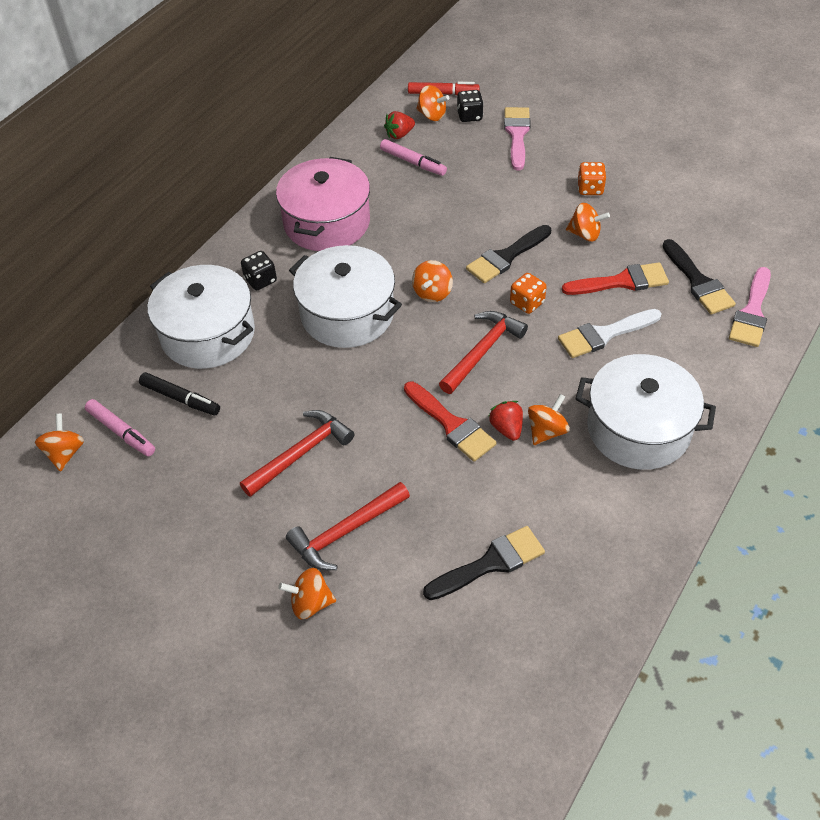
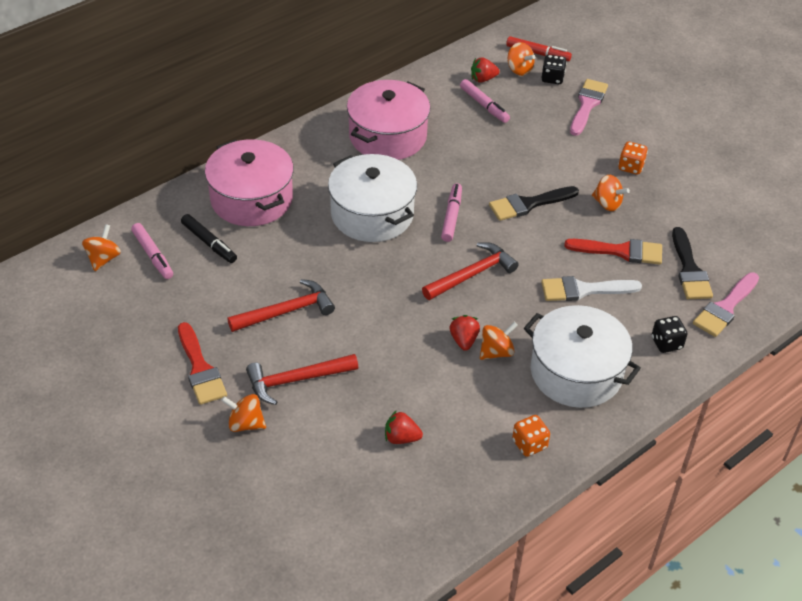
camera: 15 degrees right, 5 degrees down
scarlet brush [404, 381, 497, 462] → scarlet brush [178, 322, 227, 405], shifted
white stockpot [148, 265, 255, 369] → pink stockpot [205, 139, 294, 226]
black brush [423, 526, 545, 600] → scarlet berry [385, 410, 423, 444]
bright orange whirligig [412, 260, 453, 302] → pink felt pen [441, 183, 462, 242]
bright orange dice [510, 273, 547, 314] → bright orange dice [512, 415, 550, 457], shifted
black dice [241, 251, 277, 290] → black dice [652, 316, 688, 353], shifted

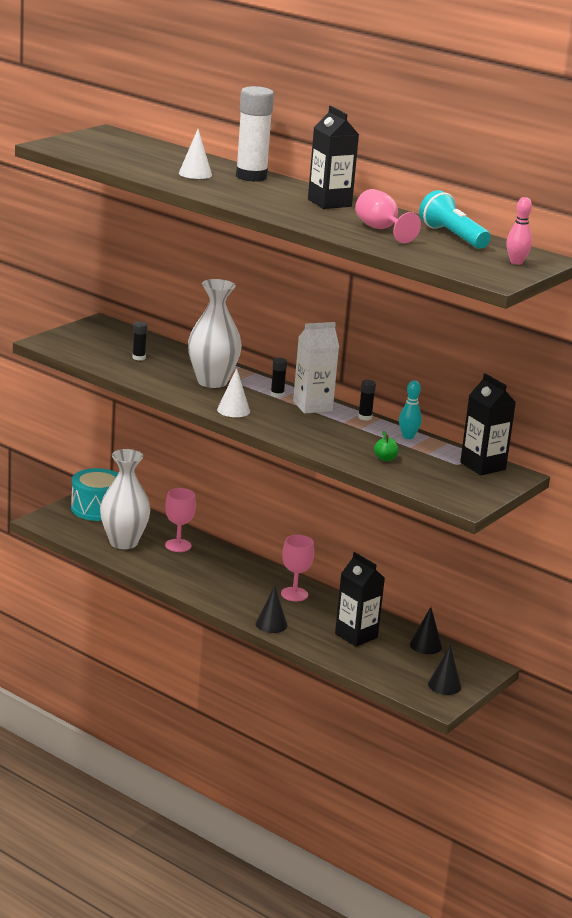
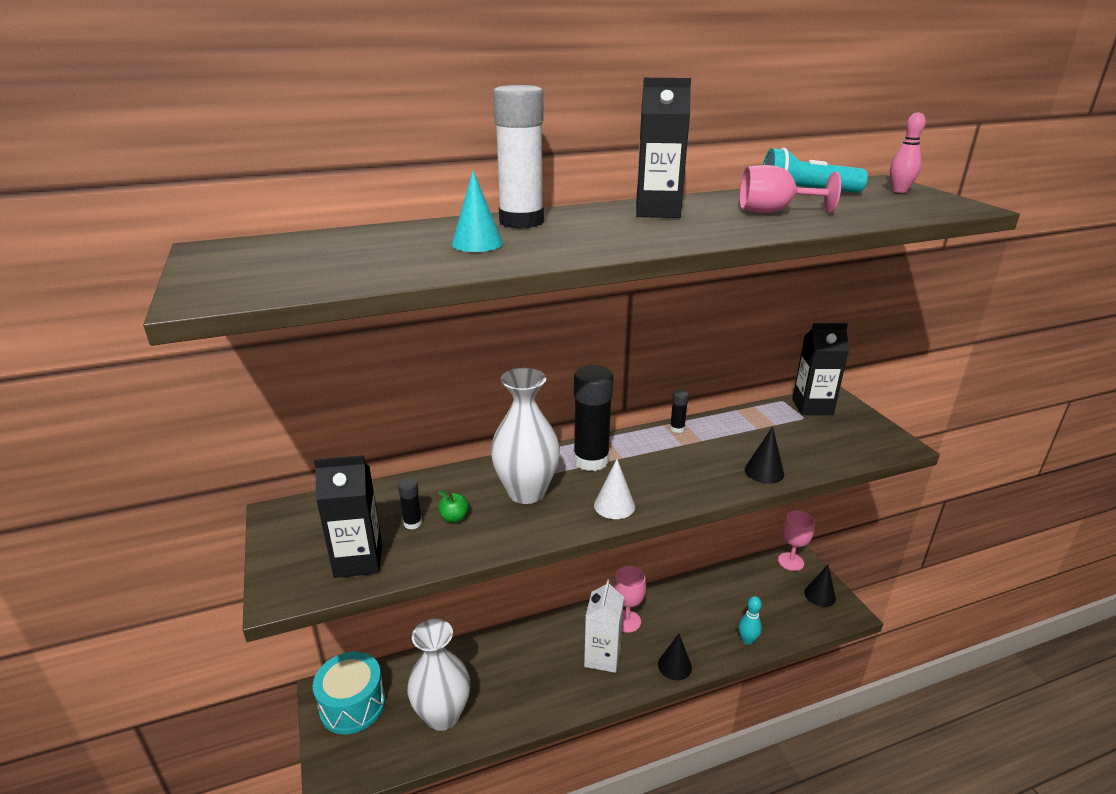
camera: 55 degrees left, 5 degrees up
black carton [335, 552, 385, 647] → black carton [314, 455, 382, 578], shifted
green toy apple [374, 431, 399, 461] → green toy apple [438, 491, 469, 523], shifted
white cone shape [179, 129, 212, 179] → turquoise cone shape [452, 171, 503, 252]
black stick of glue [271, 358, 287, 398] → black stick of glue [574, 365, 614, 471], x2.23
white carton [293, 322, 339, 414] → white carton [584, 579, 624, 673], shifted
turquoise tenpin [399, 380, 422, 439] → turquoise tenpin [738, 596, 762, 645], shifted
black cone shape [410, 607, 442, 654] → black cone shape [745, 426, 784, 484], shifted
pink wine glass [165, 488, 196, 552] → pink wine glass [778, 510, 815, 571], shifted

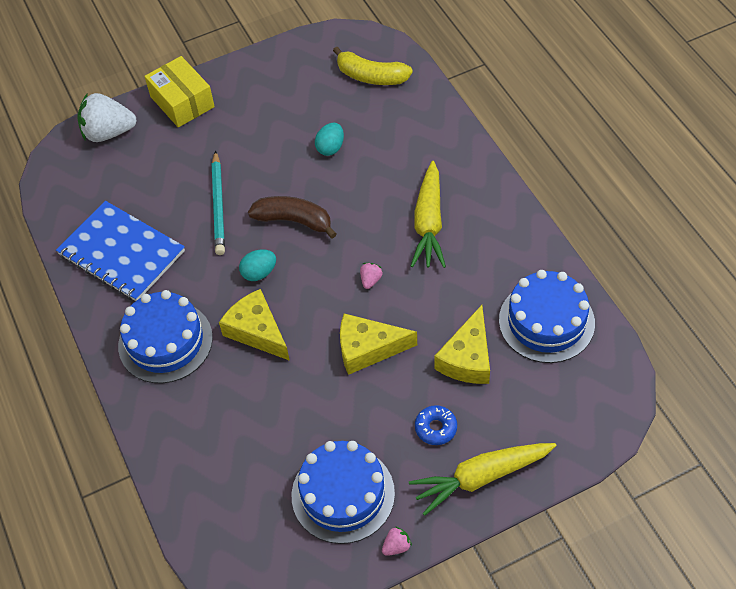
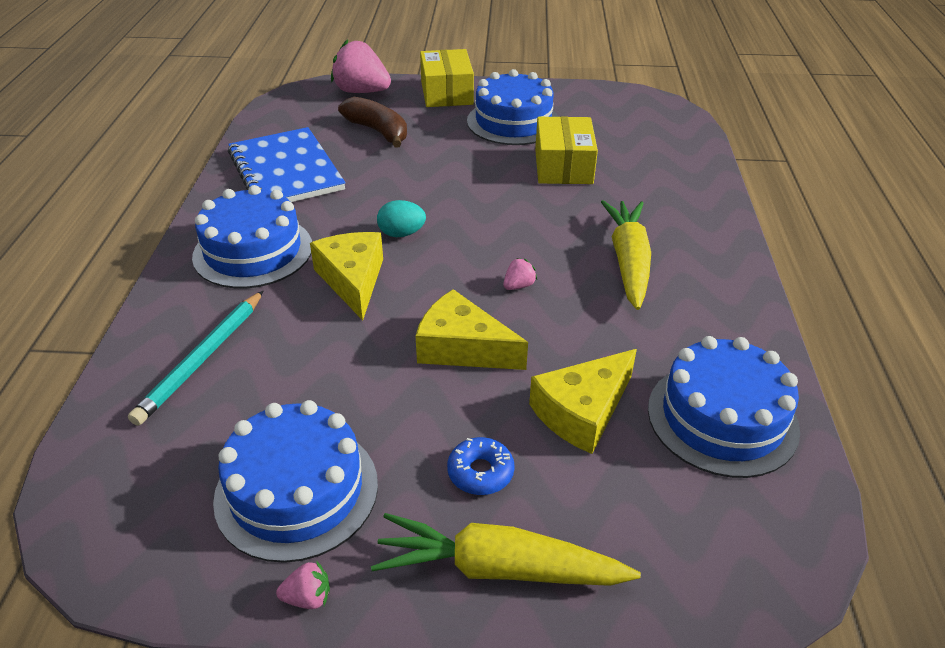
camera: 25 degrees right, 15 degrees down
turquoise pencil [212, 150, 225, 255] → turquoise pencil [128, 291, 263, 426], shifted
white berry [77, 93, 137, 142] → pink berry [331, 39, 391, 93]
brown banana fruit [248, 196, 337, 239] → brown banana fruit [338, 97, 407, 148], shifted
- → royal blue gateau [467, 69, 559, 145]
turquoise egg [315, 123, 344, 156] → bright yellow box [535, 116, 598, 184]
bright yellow carrot [411, 161, 446, 268] → bright yellow carrot [601, 200, 651, 310], 150 degrees clockwise
bright yellow banana fruit [333, 47, 413, 85] → -

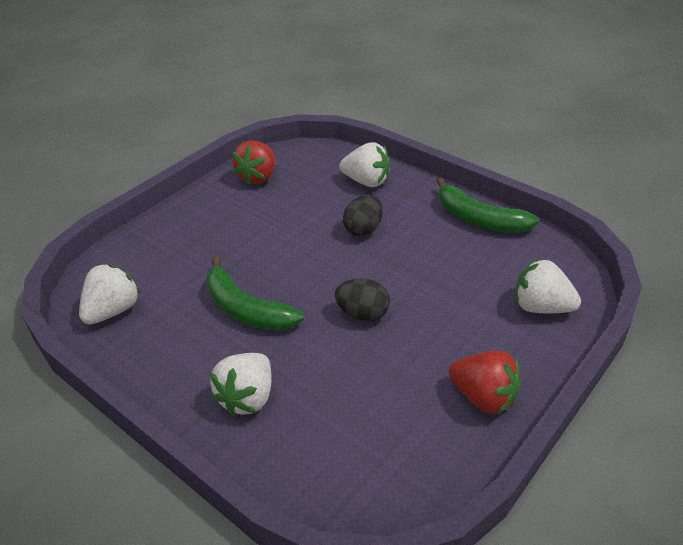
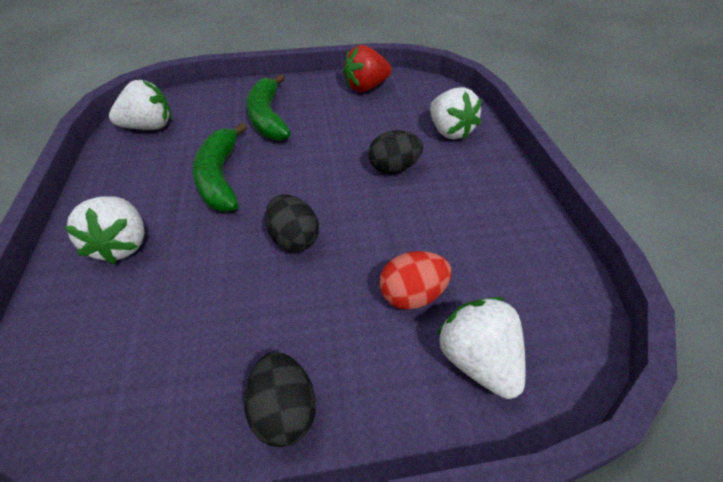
camera: 40 degrees right, 5 degrees up
white berry [210, 353, 272, 416] → white berry [65, 196, 145, 264], 75 degrees counterclockwise
scarlet berry [449, 351, 521, 414] → black egg [244, 352, 316, 447]
green banana fruit [436, 178, 539, 233] → green banana fruit [246, 74, 291, 141], shifted
- → scarlet egg [379, 251, 452, 310]

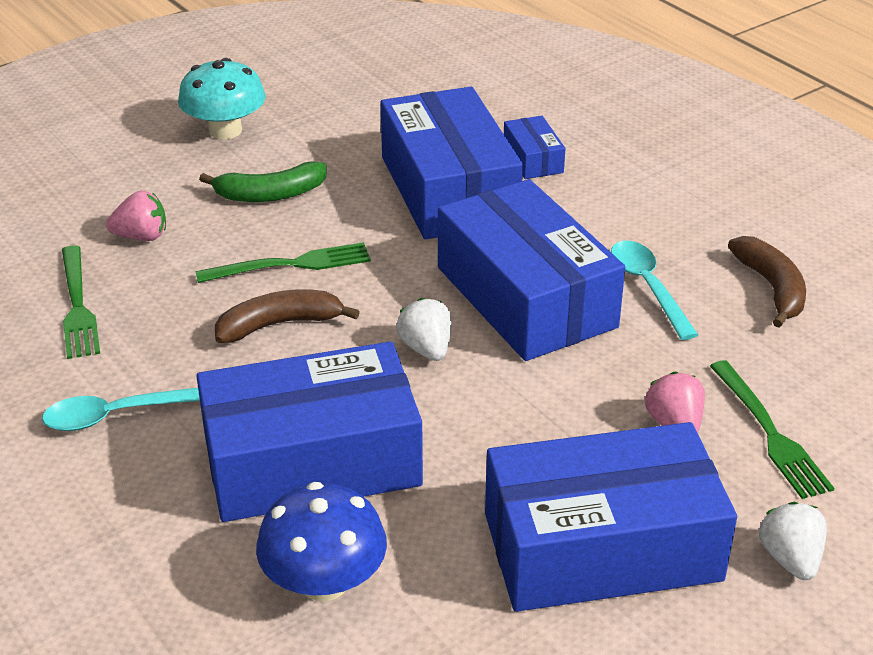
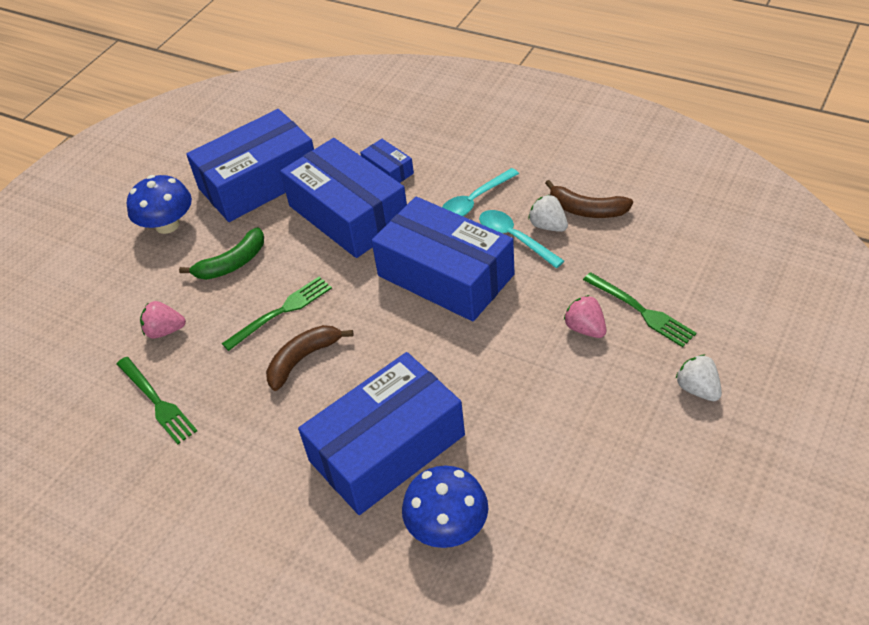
camera: 20 degrees left, 10 degrees up
turquoise mushroom [178, 58, 266, 139] → royal blue mushroom [127, 175, 192, 234]
pink berry [106, 190, 166, 241] → pink berry [140, 301, 186, 339], 150 degrees counterclockwise
royal blue box [485, 422, 737, 612] → royal blue box [186, 109, 314, 222], shifted
turquoise teaspoon [42, 388, 200, 431] → turquoise teaspoon [442, 168, 519, 216], shifted
white berry [396, 298, 452, 361] → white berry [528, 195, 568, 232], shifted
brown banana fruit [728, 236, 806, 328] → brown banana fruit [545, 180, 633, 218], 150 degrees clockwise

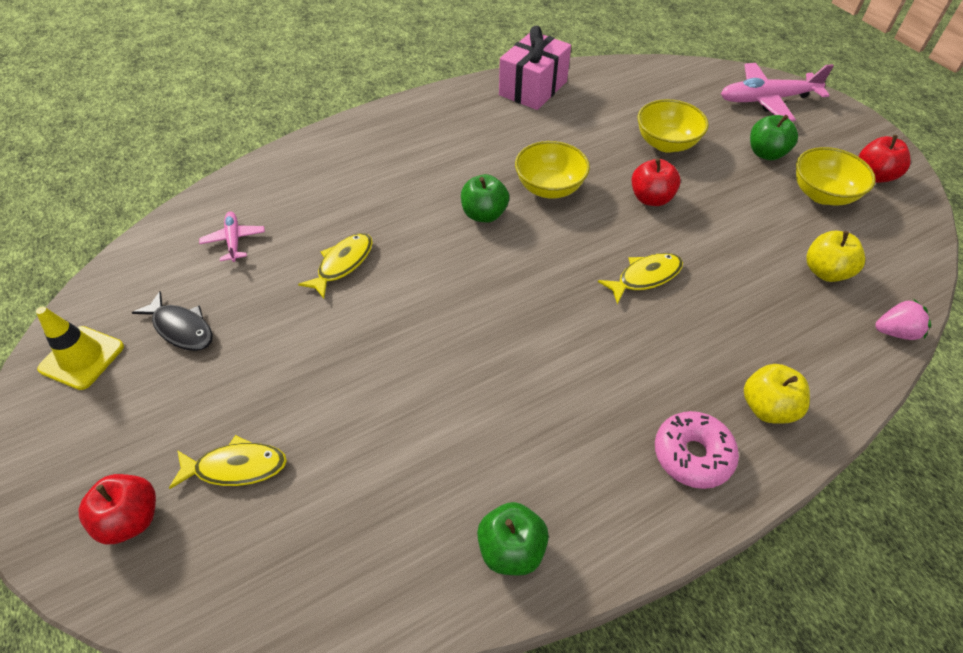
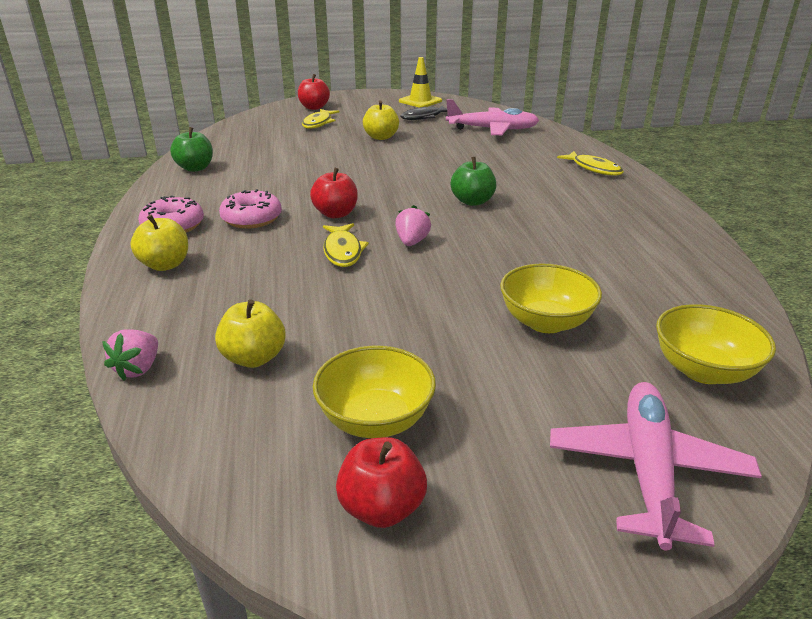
camera: 110 degrees right, 20 degrees down
- → pink donut [219, 189, 282, 229]
scarlet toy apple [631, 158, 681, 206] → scarlet toy apple [310, 168, 358, 218], shifted
- → bright yellow toy apple [363, 101, 399, 140]
- → pink berry [395, 205, 431, 246]
pink aeroplane [199, 212, 265, 262] → pink aeroplane [446, 99, 539, 135], x1.88
bright yellow fish [298, 233, 373, 299] → bright yellow fish [557, 151, 624, 176], shifted
bright yellow serving bowl [515, 141, 590, 199] → bright yellow serving bowl [656, 304, 776, 384], shifted
pink wrapped gift [499, 26, 571, 110] → -
green toy apple [750, 115, 798, 160] → -

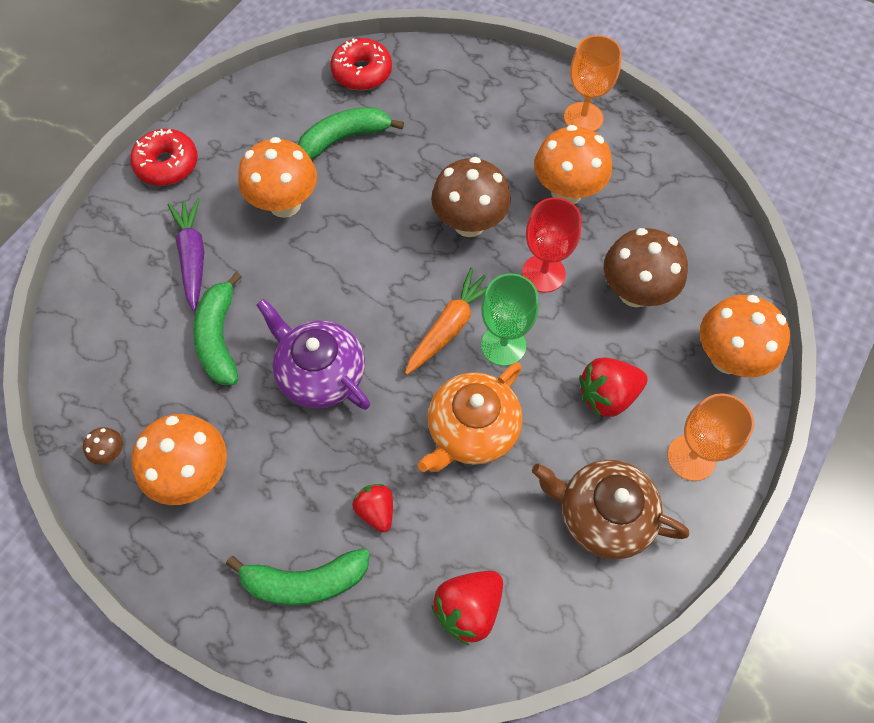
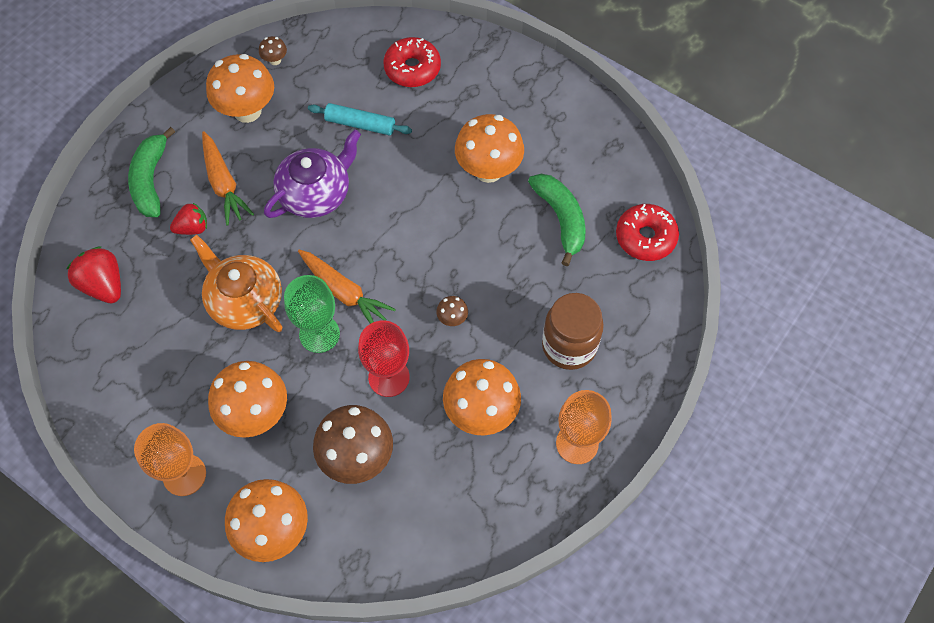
camera: 95 degrees right, 0 degrees up
- → bright orange carrot [202, 131, 254, 225]
scarlet berry [579, 358, 648, 417] → bright orange mushroom [208, 361, 287, 438]
green banana fruit [193, 272, 242, 385] → turquoise pastry roller [308, 103, 412, 136]
scarlet donut [130, 129, 198, 186] → scarlet donut [383, 37, 441, 87], shifted
brown mushroom [431, 157, 511, 237] → brown mushroom [436, 296, 468, 326], x0.43
- → brown preserve jar [542, 293, 604, 370]
violet carrot [168, 198, 204, 311] → -
brown teapot [532, 460, 689, 559] → -

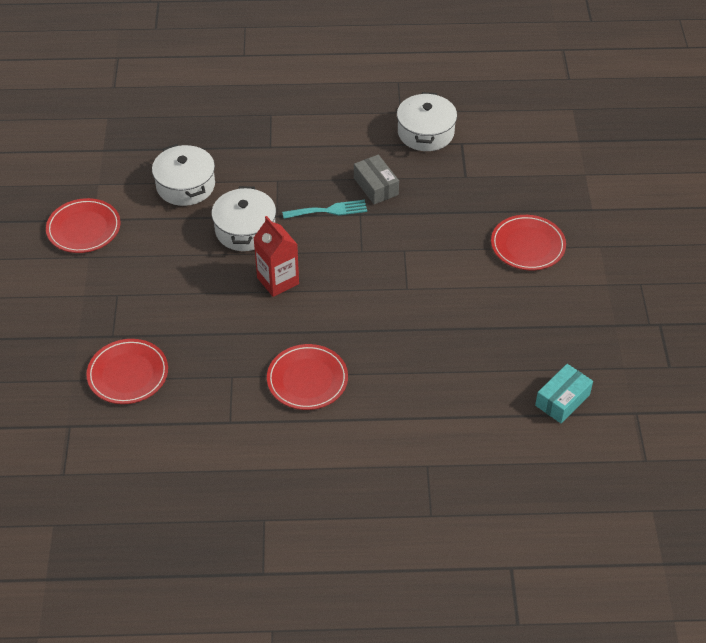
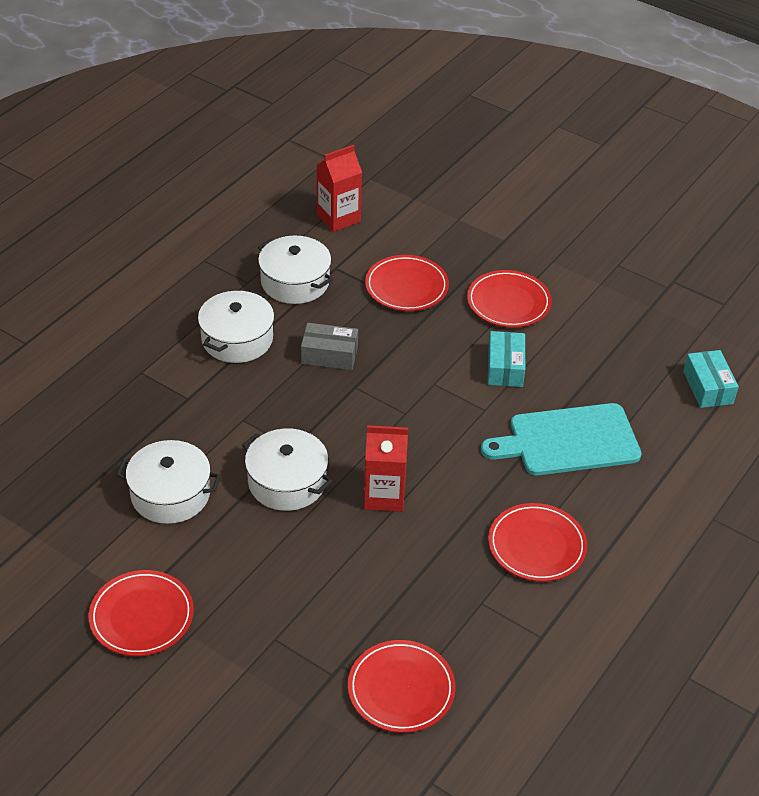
camera: 55 degrees left, 5 degrees down
- → white stockpot [198, 290, 274, 363]
- → scarlet carton [317, 145, 362, 232]
- → scarlet plate [365, 255, 449, 311]
- → turquoise bread board [481, 403, 642, 475]
- → turquoise box [488, 331, 525, 387]
turquoise fork [282, 200, 367, 219] → -

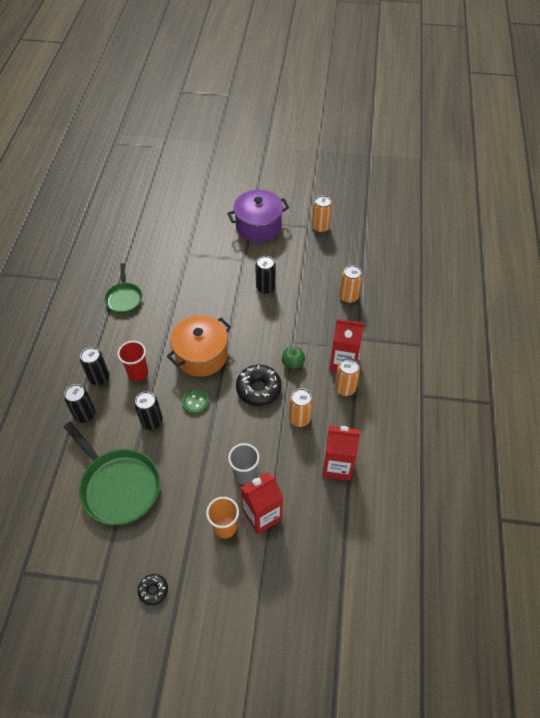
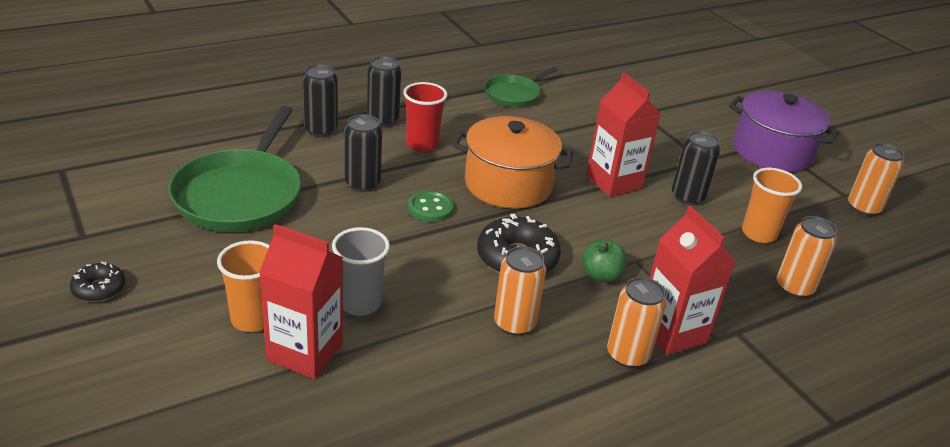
camera: 50 degrees right, 20 degrees down
scarlet carton [322, 426, 360, 481] → scarlet carton [586, 72, 661, 197], shifted
- → bright orange cup [742, 168, 802, 243]

